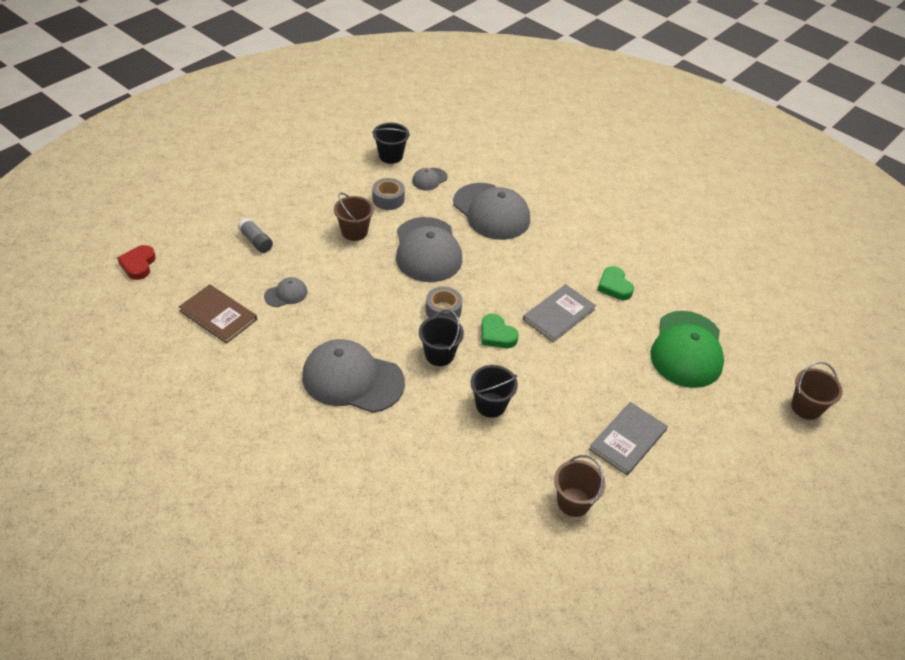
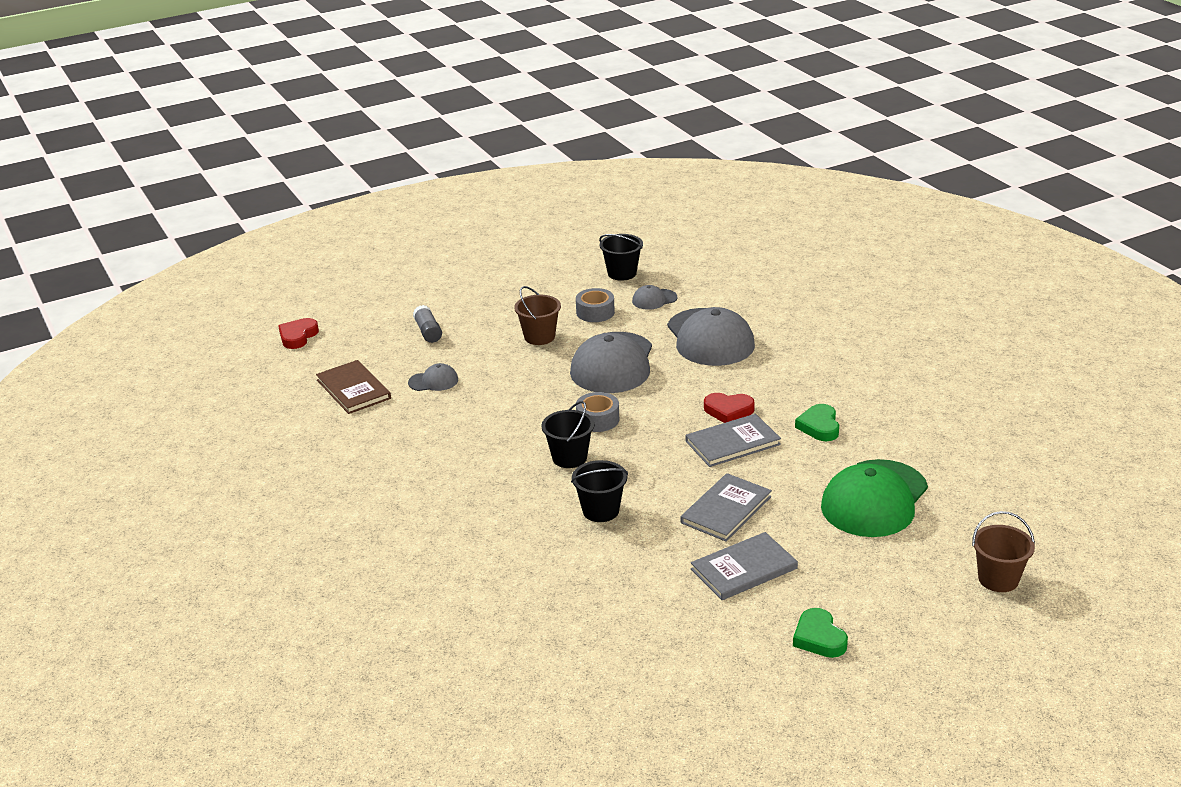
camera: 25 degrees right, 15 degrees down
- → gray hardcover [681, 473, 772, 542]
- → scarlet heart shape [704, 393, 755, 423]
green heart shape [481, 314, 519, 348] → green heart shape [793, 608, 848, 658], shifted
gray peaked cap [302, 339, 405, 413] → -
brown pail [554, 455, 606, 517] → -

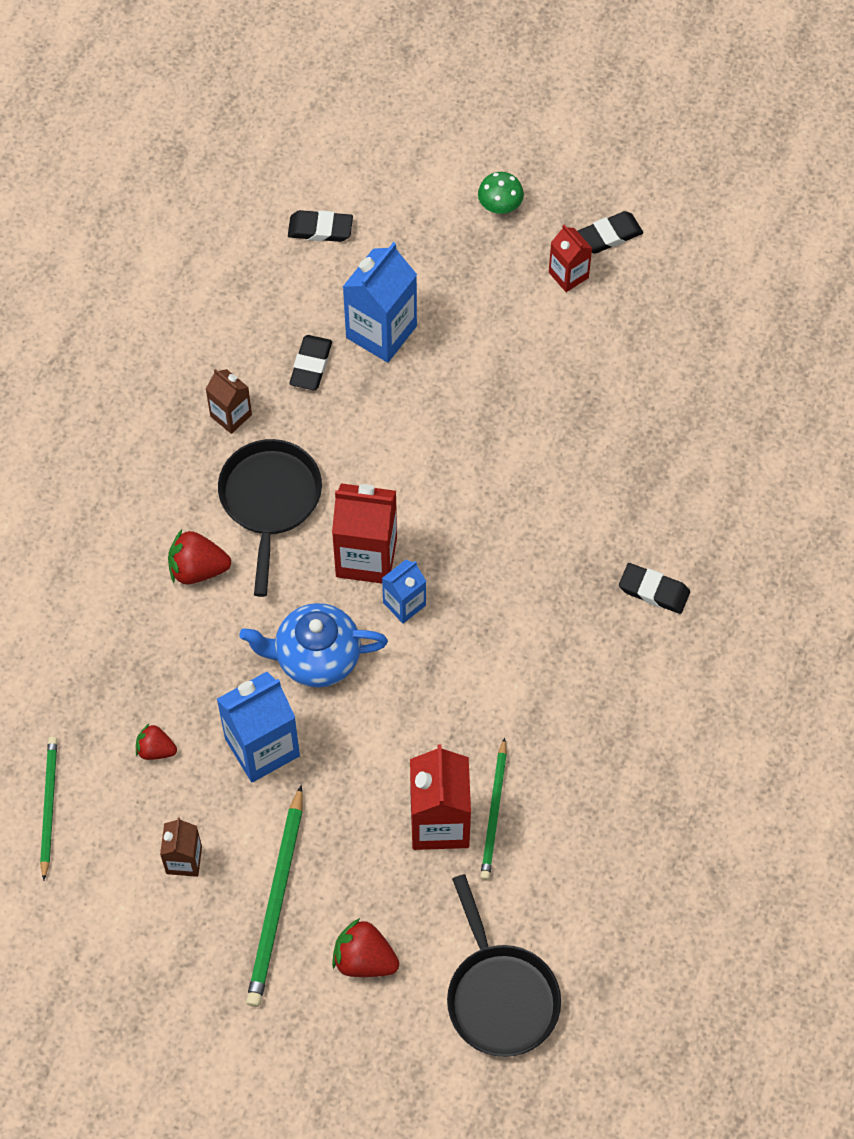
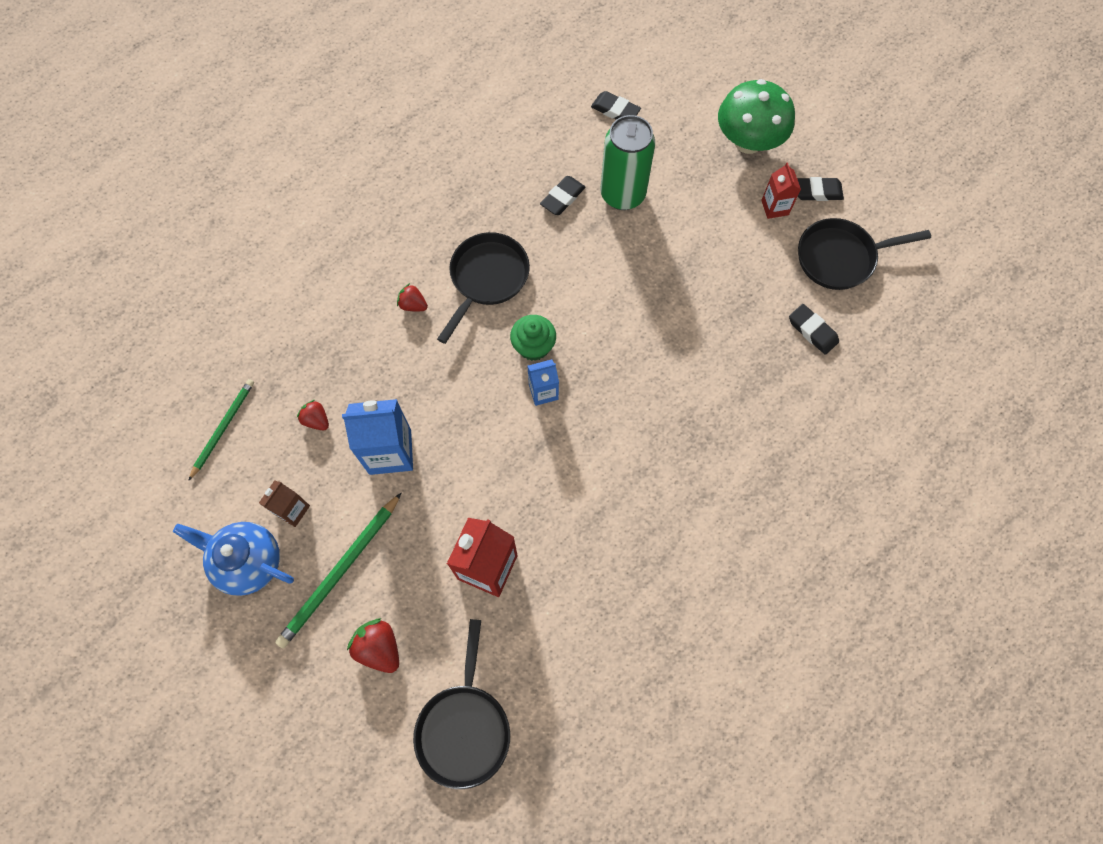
camera: 25 degrees right, 5 degrees up
royal blue teapot [240, 603, 388, 688] → royal blue teapot [173, 522, 294, 596], shifted
scarlet berry [168, 530, 231, 584] → scarlet berry [397, 283, 428, 311], x0.64
scarlet carton [332, 483, 397, 583] → green fairy cake [510, 315, 556, 361]
royal blue carton [343, 242, 417, 363] → green can [601, 115, 655, 210]
green mushroom [478, 172, 524, 214] → green mushroom [718, 79, 795, 154], x2.13
black pencil eraser [619, 563, 690, 614] → black pencil eraser [789, 304, 839, 355], shifted
- → black frying pan [798, 218, 931, 290]
brown carton [206, 369, 252, 434] → -
green pencil [480, 737, 507, 880] → -

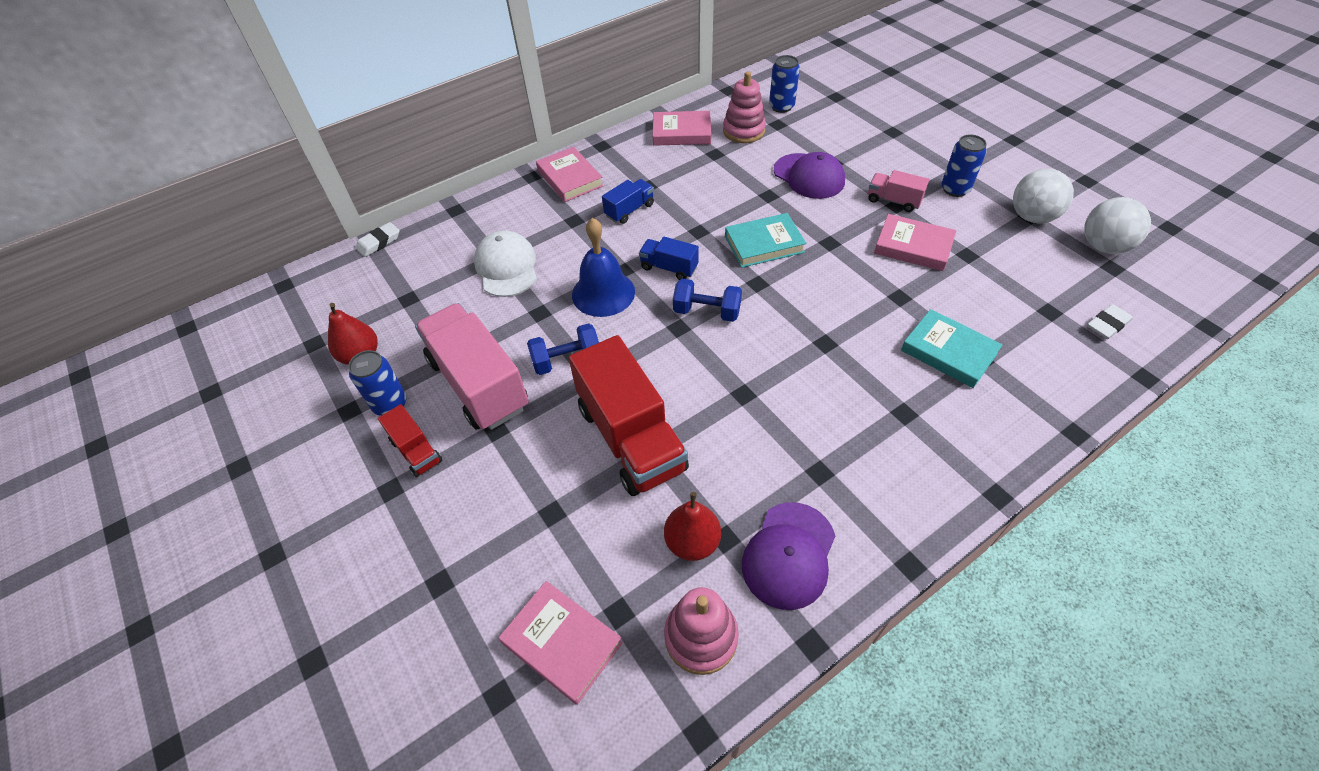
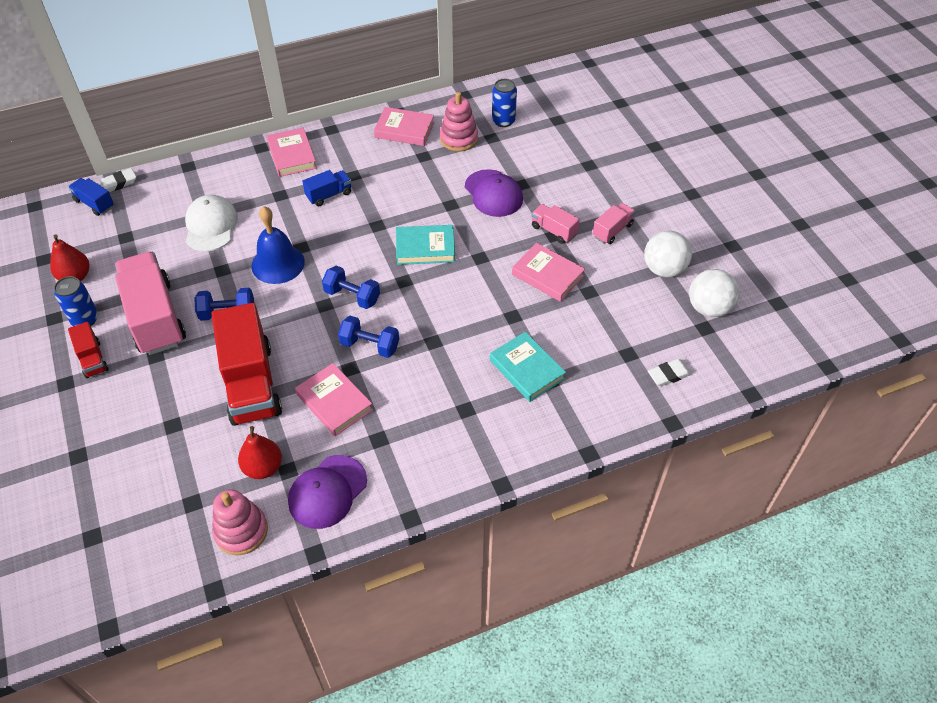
camera: 10 degrees right, 0 degrees up
royal blue truck [639, 237, 699, 280] → royal blue truck [68, 178, 114, 216], shifted
pink hardcover [499, 581, 623, 705] → pink hardcover [295, 363, 373, 436], shifted
- → royal blue free weight [338, 316, 399, 358]
royal blue can [942, 134, 987, 197] → pink truck [593, 203, 635, 244]

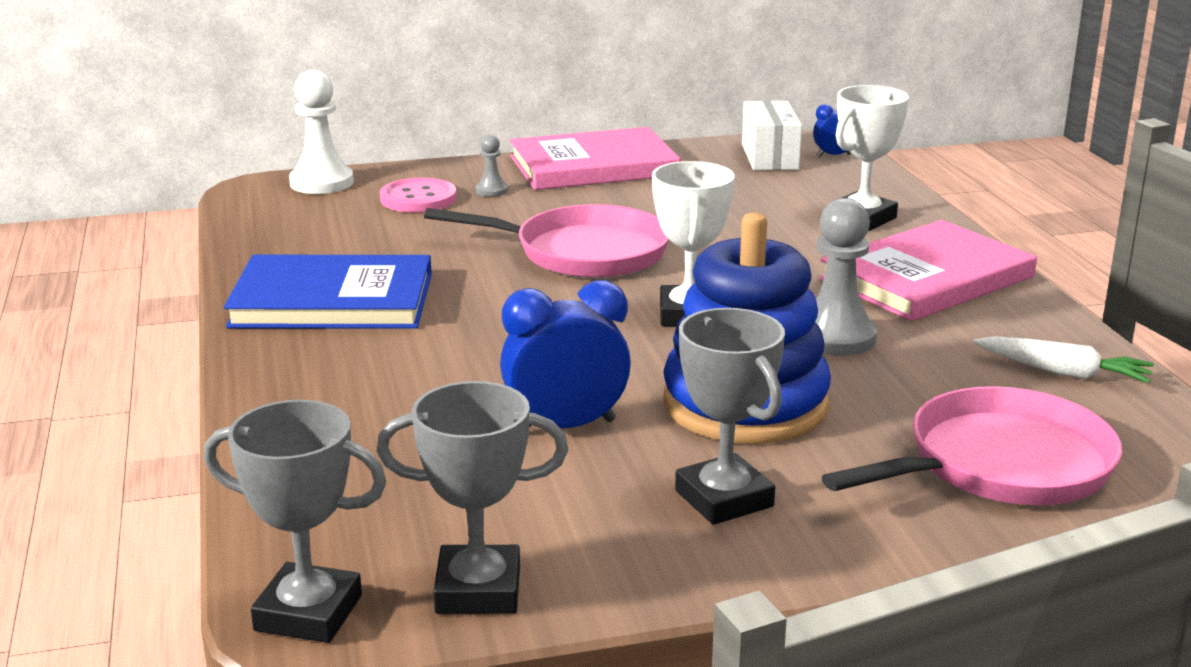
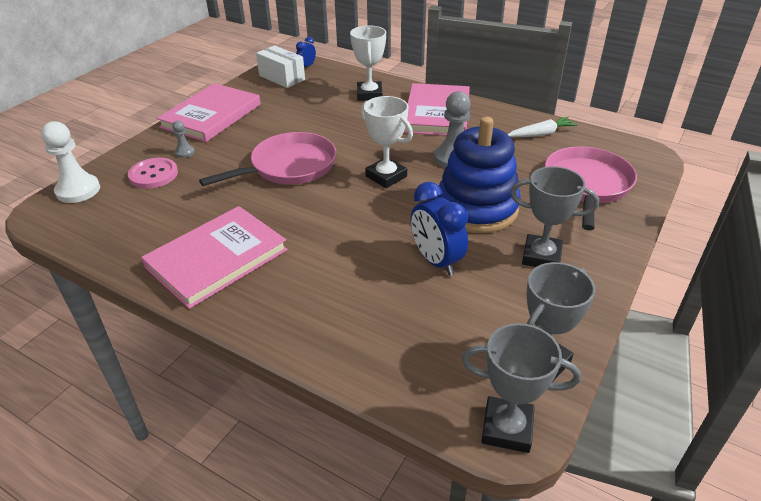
camera: 45 degrees left, 15 degrees up
royal blue hardcover [224, 255, 432, 329] → pink hardcover [141, 206, 288, 309]
royal blue alarm clock [500, 280, 631, 428] → royal blue alarm clock [411, 182, 468, 276], 60 degrees counterclockwise
gray award cup [204, 400, 386, 643] → gray award cup [462, 323, 581, 453], 45 degrees clockwise

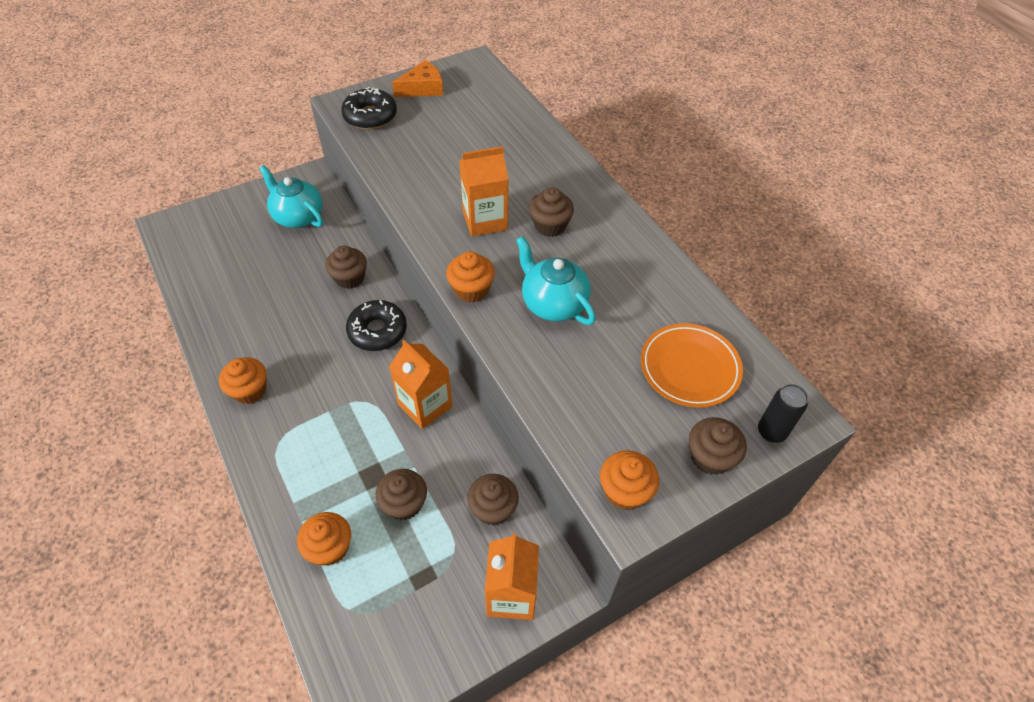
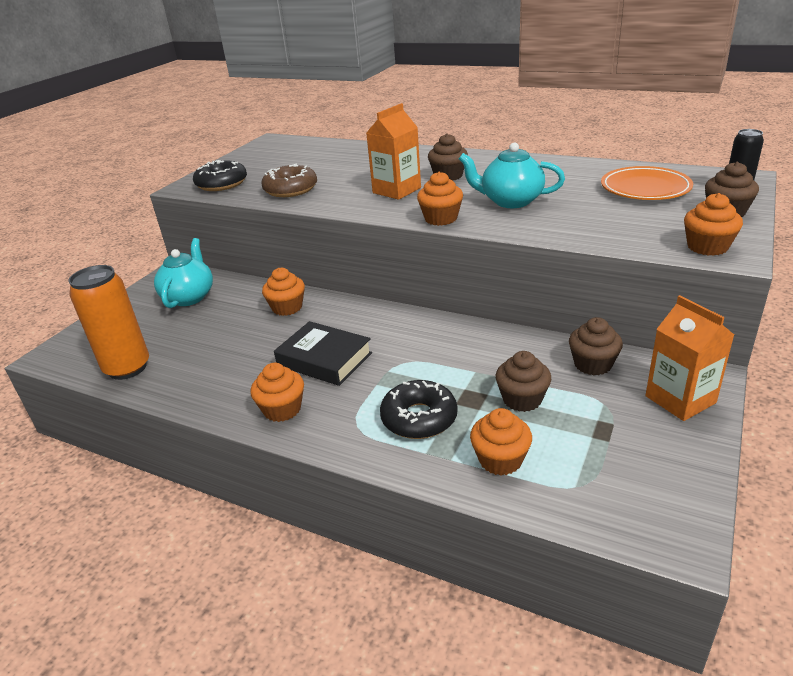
camera: 30 degrees left, 20 degrees down
- → bright orange can [69, 265, 149, 380]
turquoise teapot [259, 165, 323, 228] → turquoise teapot [154, 238, 213, 308], 90 degrees clockwise
- → brown donut [261, 164, 317, 197]
brown fairy cake [325, 246, 367, 289] → bright orange fairy cake [262, 268, 305, 316]
- → black hardcover [274, 321, 372, 386]
black donut [346, 300, 407, 351] → black donut [380, 380, 458, 439], shifted
bright orange carton [389, 340, 452, 429] → -
bright orange cheese wedge [392, 60, 443, 97] → -

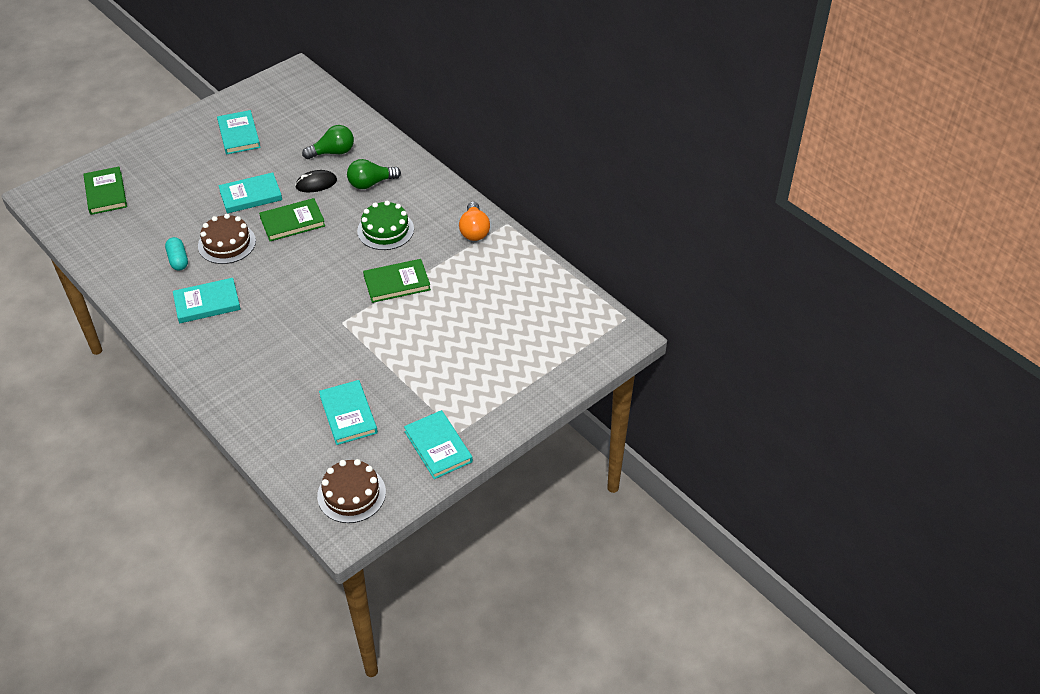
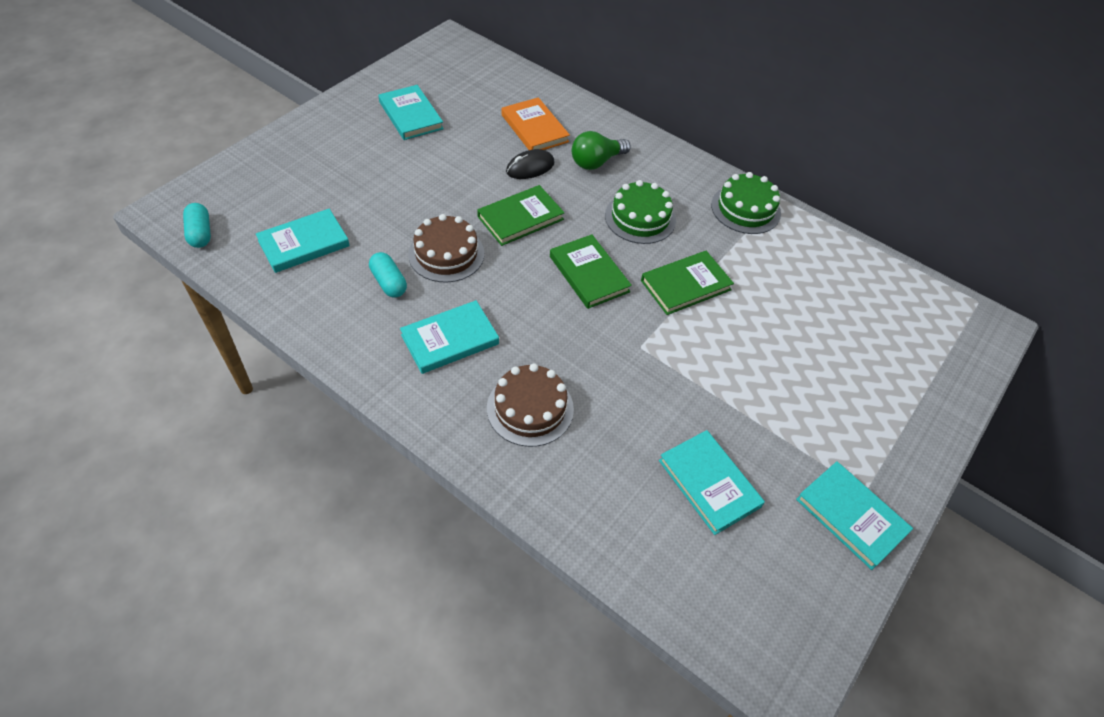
camera: 15 degrees left, 5 degrees up
- → turquoise pill [183, 203, 211, 248]
turquoise hardcover [218, 172, 282, 214] → turquoise hardcover [256, 209, 350, 273], shifted
brown gateau [317, 459, 386, 523] → brown gateau [487, 363, 574, 447], shifted
green light bulb [302, 125, 354, 159] → bright orange hardcover [502, 97, 570, 150]
green hardcover [83, 167, 127, 215] → green hardcover [550, 234, 632, 309], shifted
bright orange light bulb [459, 202, 490, 241] → green gateau [711, 172, 781, 234]

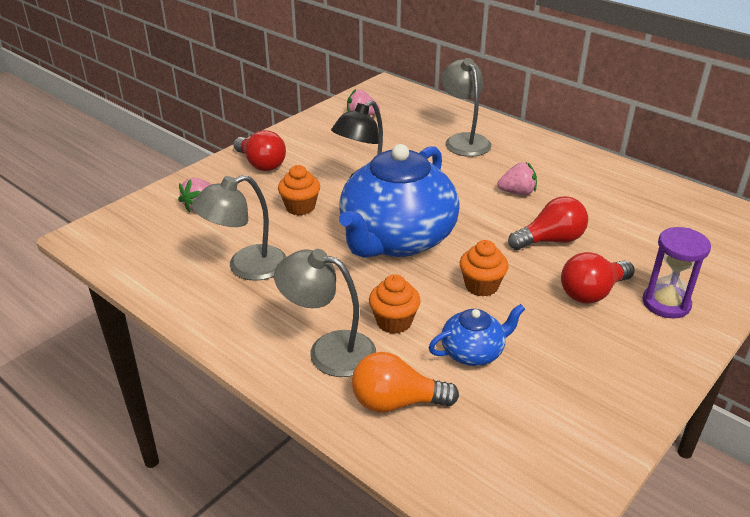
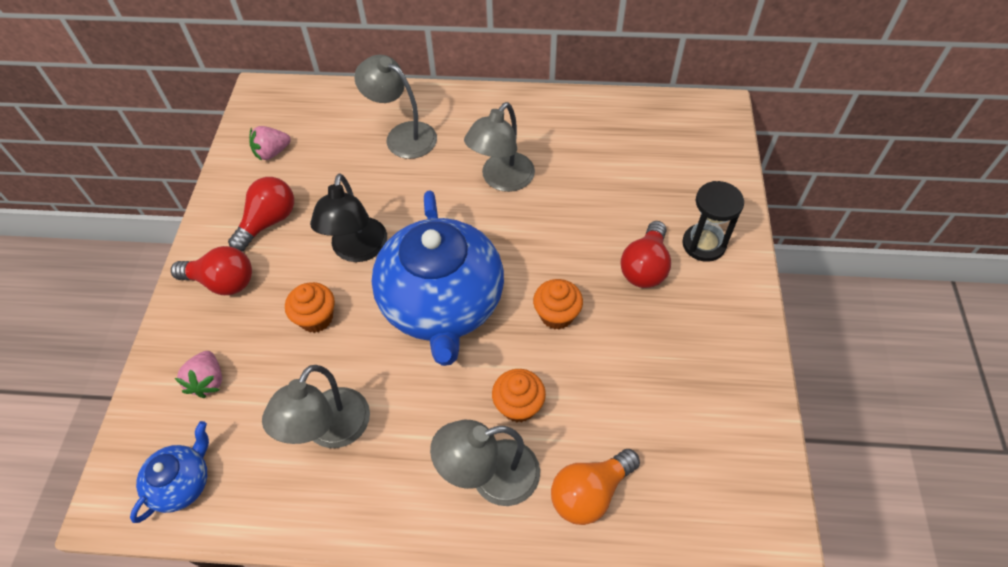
camera: 35 degrees left, 20 degrees up
royal blue teapot [429, 304, 525, 366] → royal blue teapot [130, 421, 209, 523], shifted
scarlet light bulb [508, 196, 588, 250] → scarlet light bulb [228, 177, 294, 252], shifted
pink berry [497, 162, 537, 195] → gray lamp [464, 102, 535, 192]
violet sand timer [642, 227, 711, 318] → black sand timer [682, 181, 744, 262]

